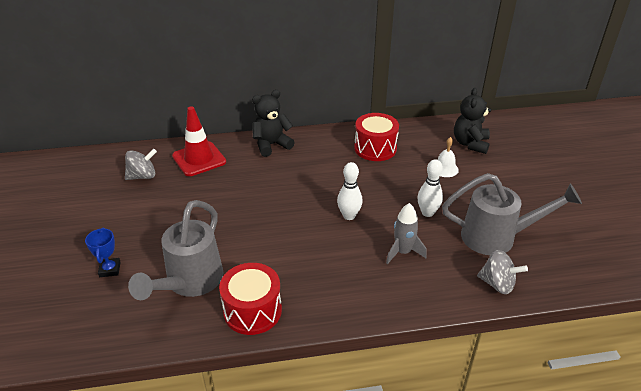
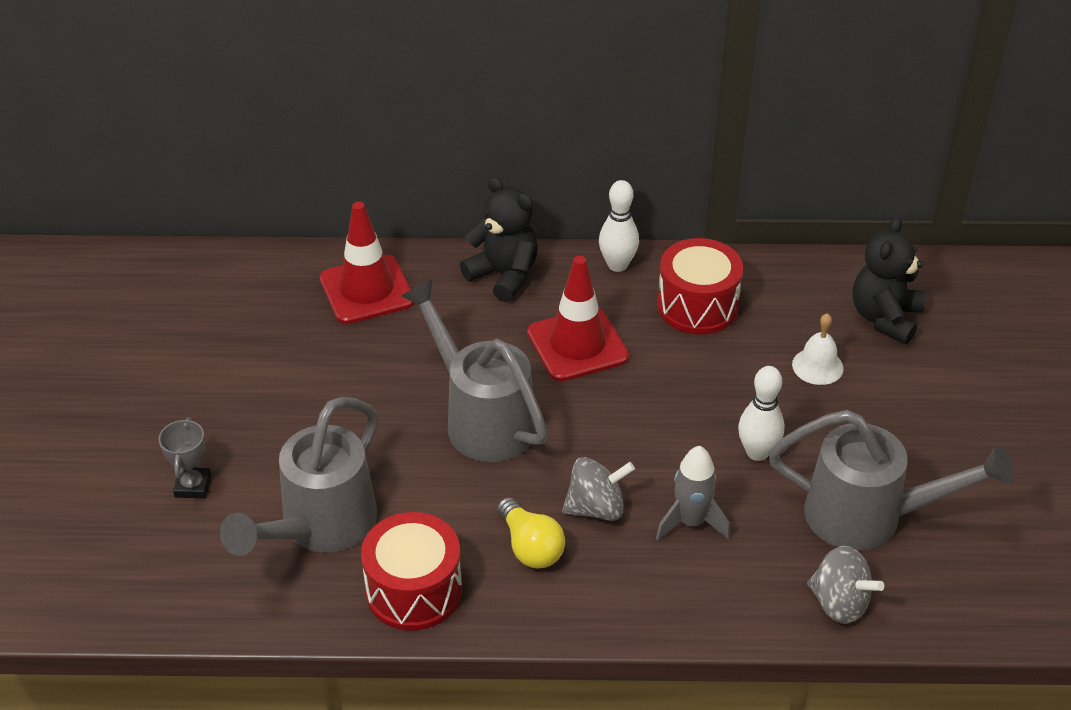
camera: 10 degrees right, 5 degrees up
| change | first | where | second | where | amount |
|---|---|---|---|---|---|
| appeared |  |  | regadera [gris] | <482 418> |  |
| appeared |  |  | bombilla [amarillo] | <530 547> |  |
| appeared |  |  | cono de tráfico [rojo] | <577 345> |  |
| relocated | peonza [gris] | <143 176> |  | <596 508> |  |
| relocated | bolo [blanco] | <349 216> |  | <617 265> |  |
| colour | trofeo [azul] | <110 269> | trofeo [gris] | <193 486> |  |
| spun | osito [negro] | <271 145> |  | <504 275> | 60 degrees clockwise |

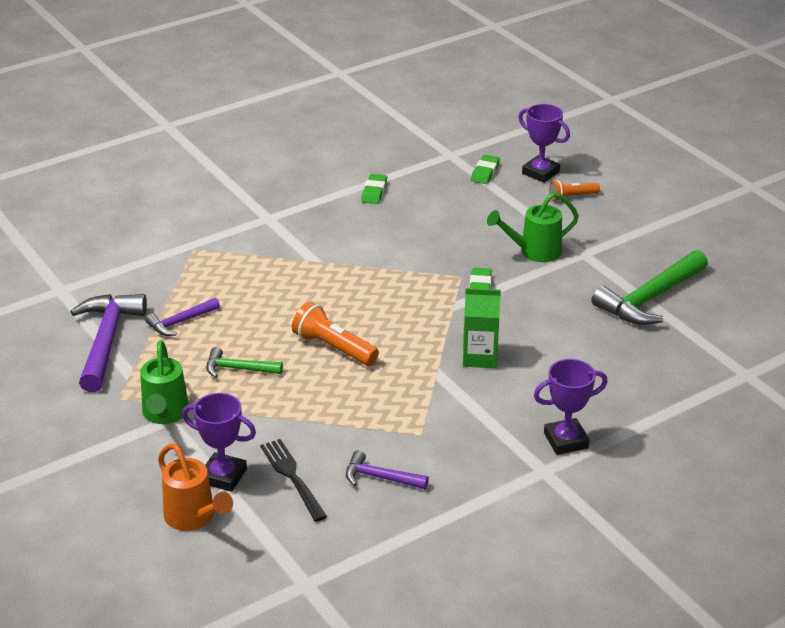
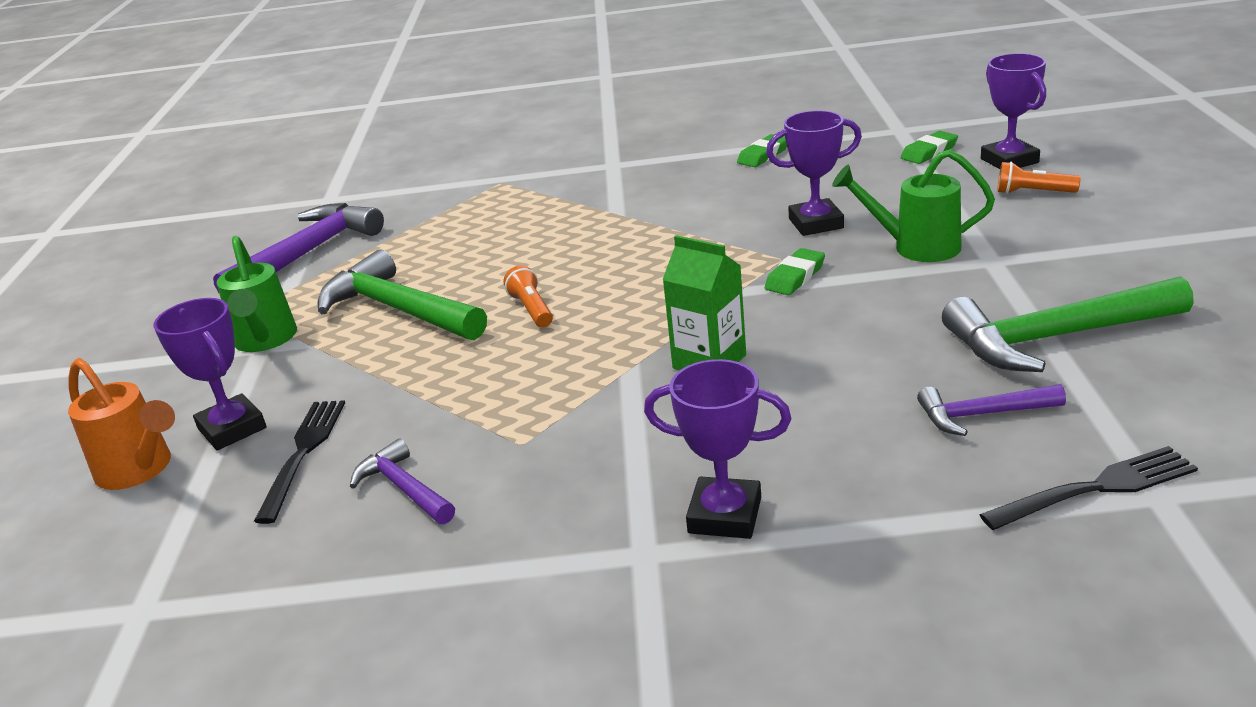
camera: 35 degrees right, 5 degrees down
| change | first | where | second | where | amount |
|---|---|---|---|---|---|
| appeared |  |  | trofeo [morado] | <816 223> |  |
| appeared |  |  | tenedor [negro] | <1095 489> |  |
| relocated | martillo [morado] | <180 322> |  | <982 414> |  |
| spun | regadera [verde] | <165 414> |  | <265 340> | 45 degrees counterclockwise |
| spun | regadera [naranja] | <193 517> |  | <139 470> | 45 degrees counterclockwise |
| size | martillo [verde] | <238 369> |  | <399 309> | x1.87 |
| size | lámpara de mano [naranja] | <333 348> |  | <531 309> | x0.63 |

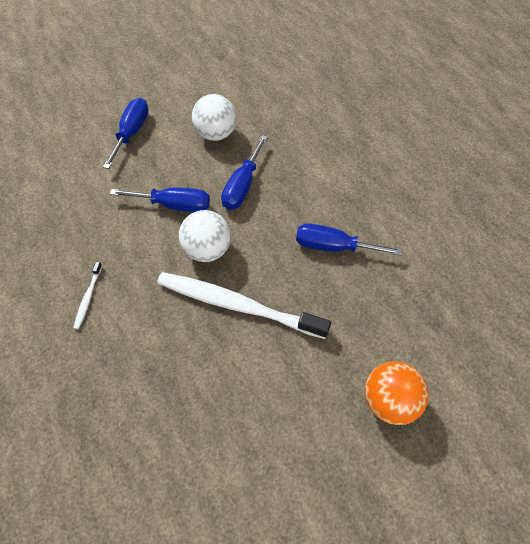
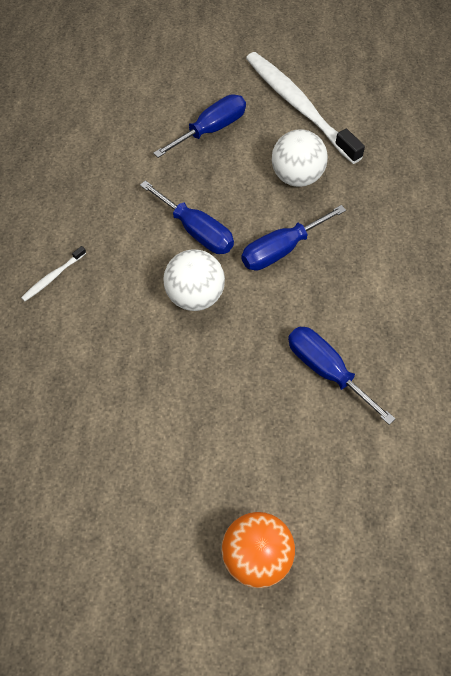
camera: 35 degrees right, 0 degrees up
| change | first | where | second | where | amount |
|---|---|---|---|---|---|
| relocated | cepillo de dientes [blanco] | <236 304> |  | <298 106> |  |

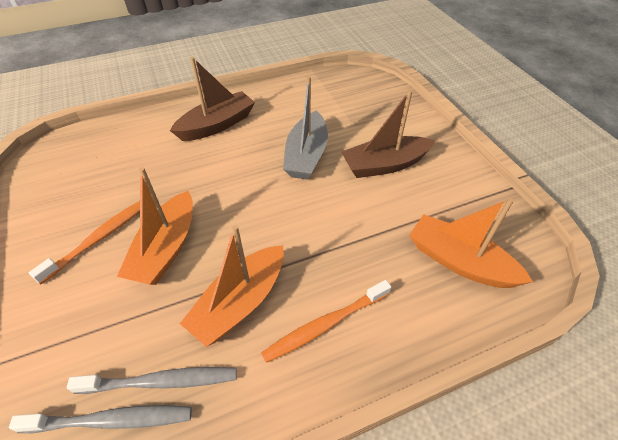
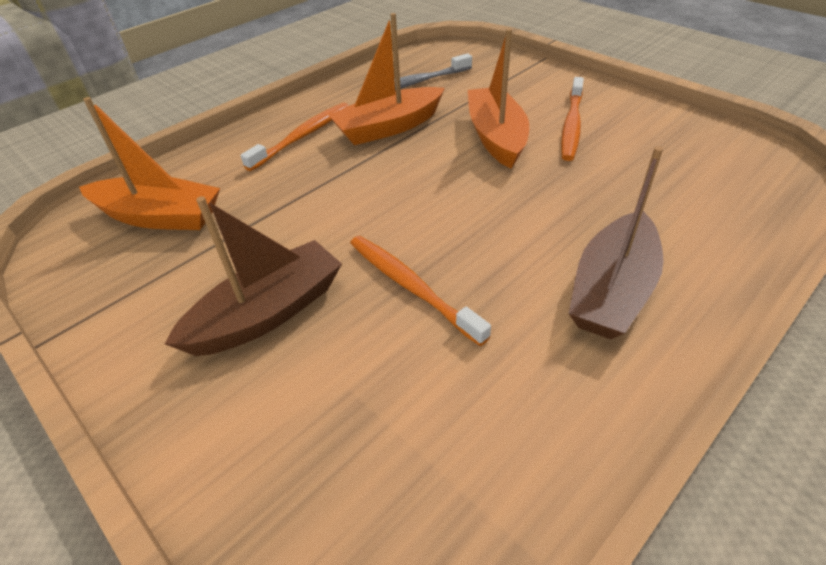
camera: 160 degrees right, 5 degrees down
| change | first | where | second | where | amount |
|---|---|---|---|---|---|
| missing | cepillo de dientes [gris] | <112 420> |  |  |  |
| exchanged | barco [gris] | <306 155> | cepillo de dientes [naranja] | <411 286> |  |
| spun | barco [naranja] | <240 302> |  | <388 127> | 135 degrees counterclockwise |

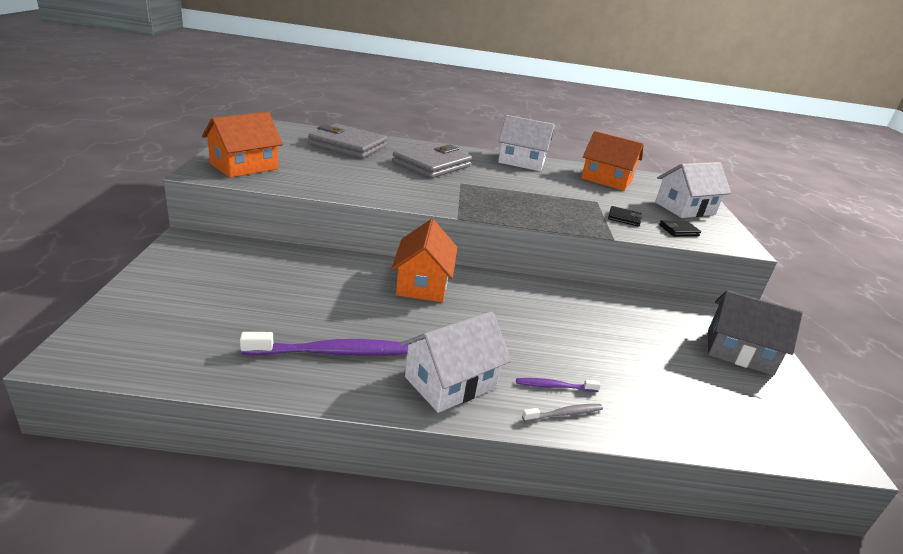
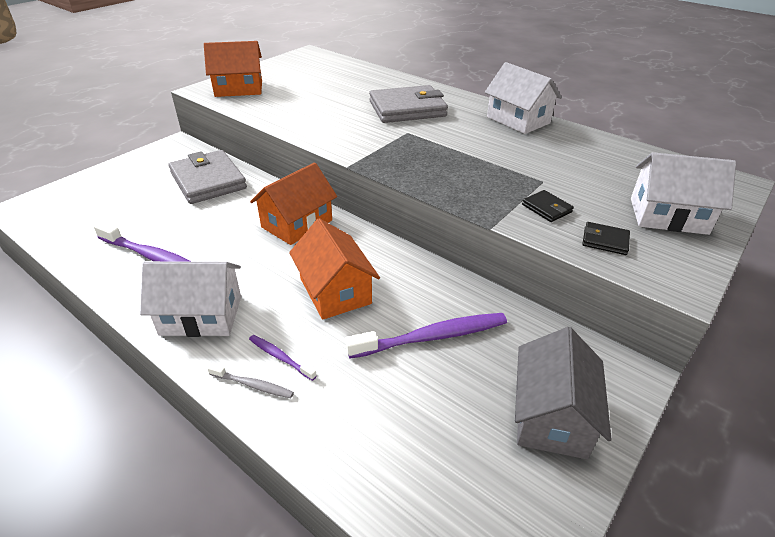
camera: 40 degrees right, 10 degrees up
| change | first | where | second | where | amount |
|---|---|---|---|---|---|
| appeared |  |  | cepillo de dientes [morado] | <432 337> |  |
| relocated | cartera [gris] | <348 145> |  | <208 181> |  |
| relocated | casa [naranja] | <606 180> |  | <335 291> |  |
| spun | casa [gris] | <739 352> |  | <551 416> | 45 degrees clockwise |

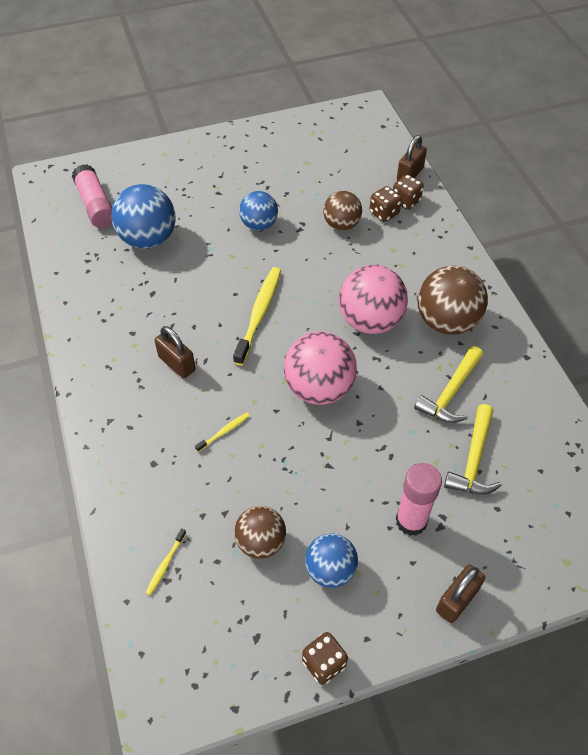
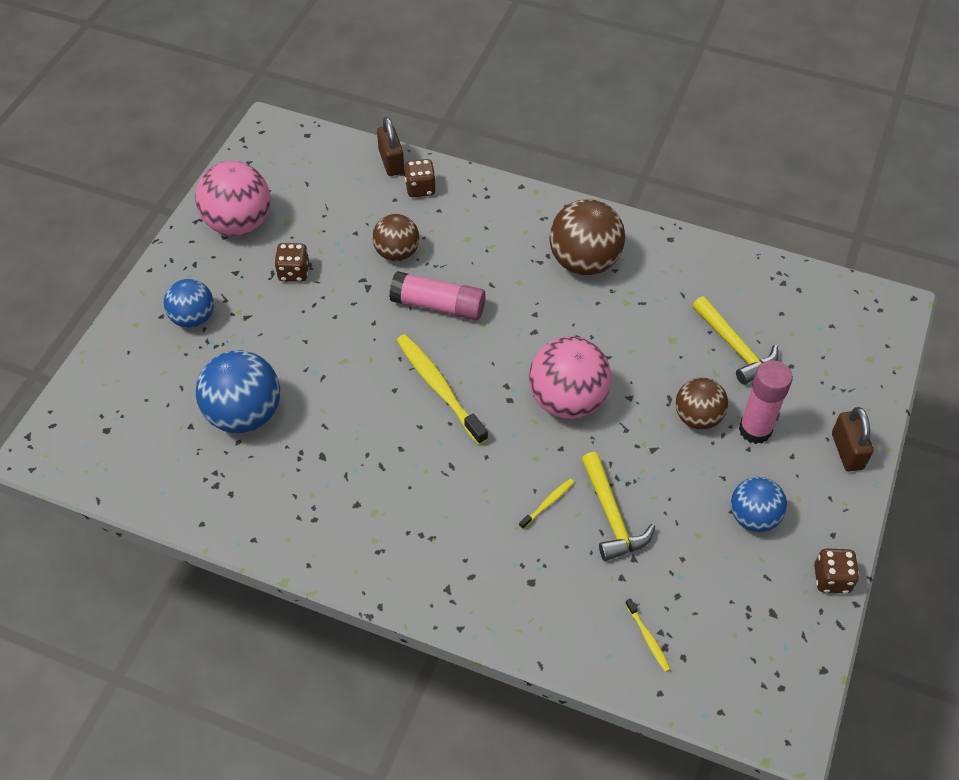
camera: 50 degrees left, 0 degrees up
| change | first | where | second | where | amount |
|---|---|---|---|---|---|
| missing | candado [marrón] | <177 364> |  |  |  |
| relocated | barra de pegamento [rosa] | <96 205> |  | <438 305> |  |
| relocated | pelota [marrón] | <261 542> |  | <697 417> |  |
| relocated | pelota [azul] | <259 225> |  | <193 318> |  |
| relocated | pelota [rosa] | <370 321> |  | <239 223> |  |
| relocated | dado [marrón] | <384 213> |  | <294 272> |  |
| relocated | martillo [amarillo] | <450 393> |  | <612 516> |  |
| spun | cepillo de dientes [amarillo] | <224 432> |  | <547 503> | 45 degrees clockwise |

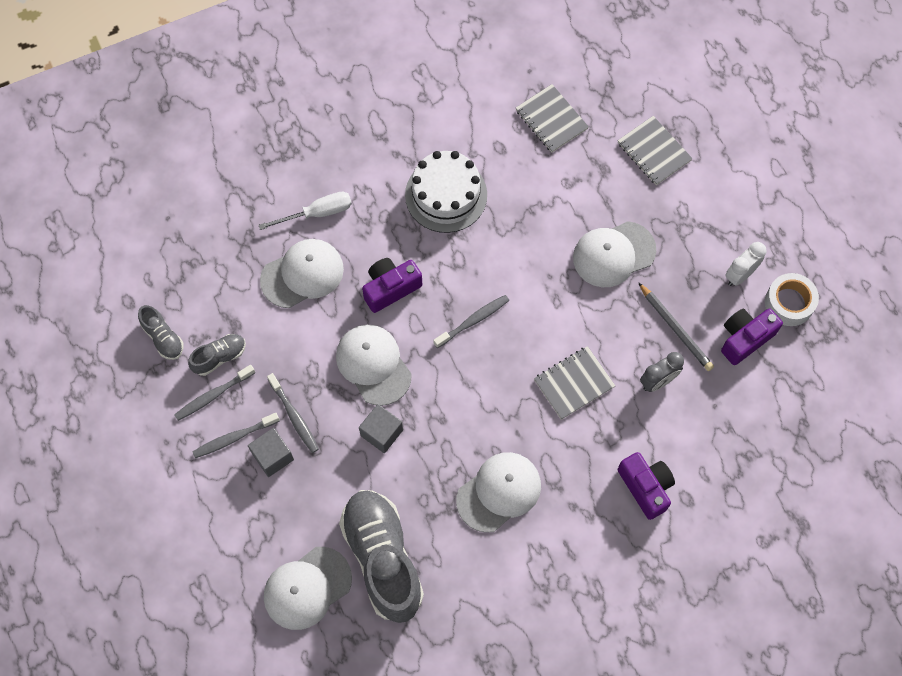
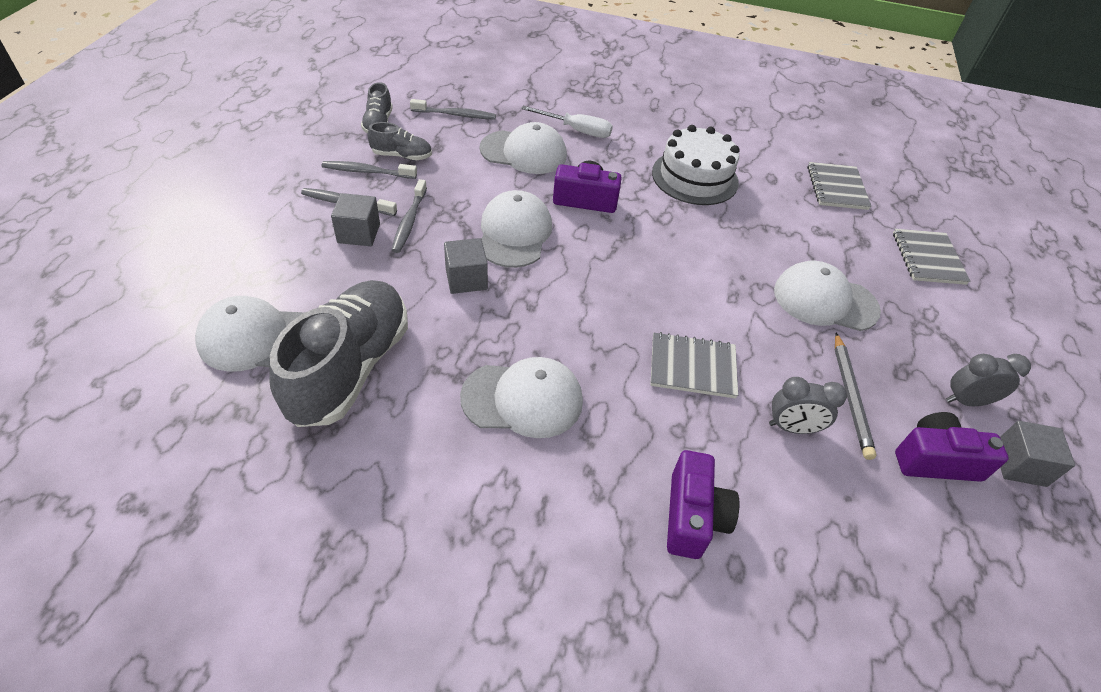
camera: 35 degrees right, 20 degrees down
| change | first | where | second | where | amount |
|---|---|---|---|---|---|
| relocated | cepillo de dientes [gris] | <473 321> |  | <455 115> |  |
| exchanged | cinta adhesiva [blanco] | <789 303> | cubo [gris] | <1019 464> |  |
| colour | despertador [blanco] | <740 275> | despertador [gris] | <966 401> |  |

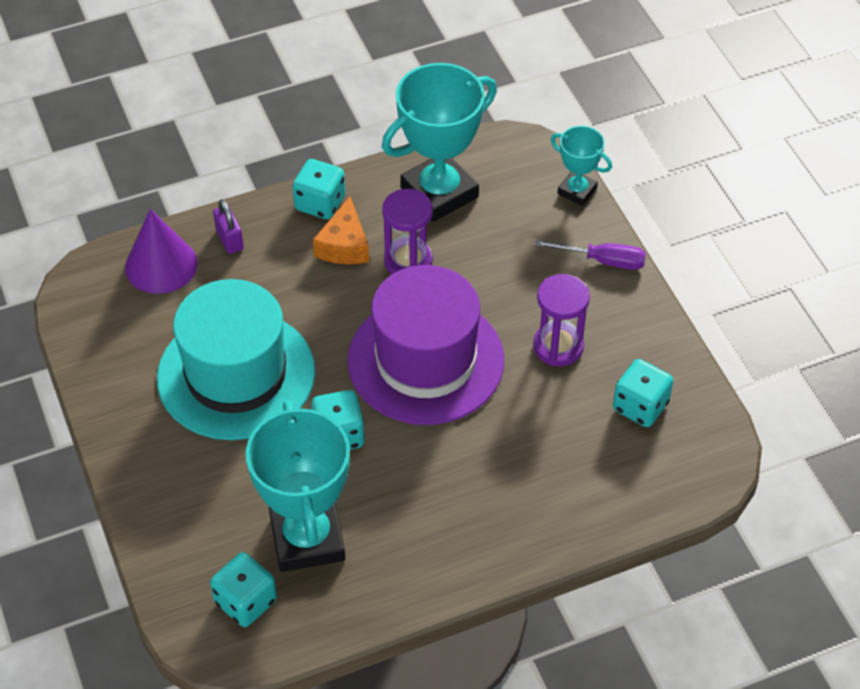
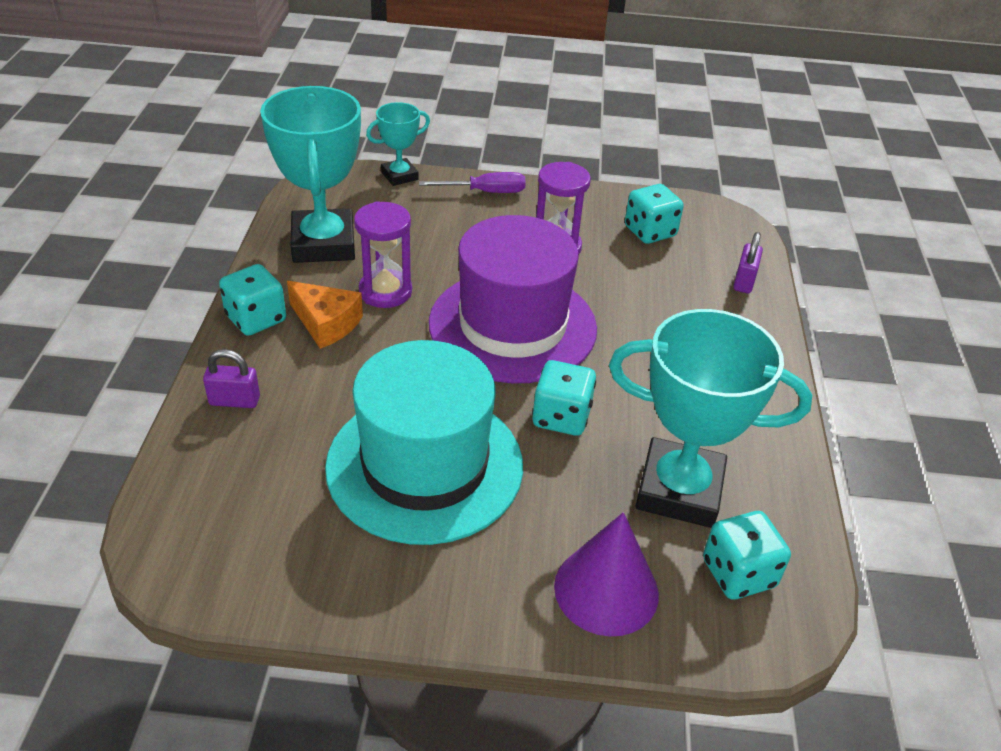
camera: 65 degrees left, 10 degrees down
| change | first | where | second | where | amount |
|---|---|---|---|---|---|
| appeared |  |  | candado [morado] | <744 281> |  |
| relocated | cono [morado] | <161 265> |  | <606 590> |  |
| spun | destornillador [morado] | <603 260> |  | <485 192> | 45 degrees clockwise |

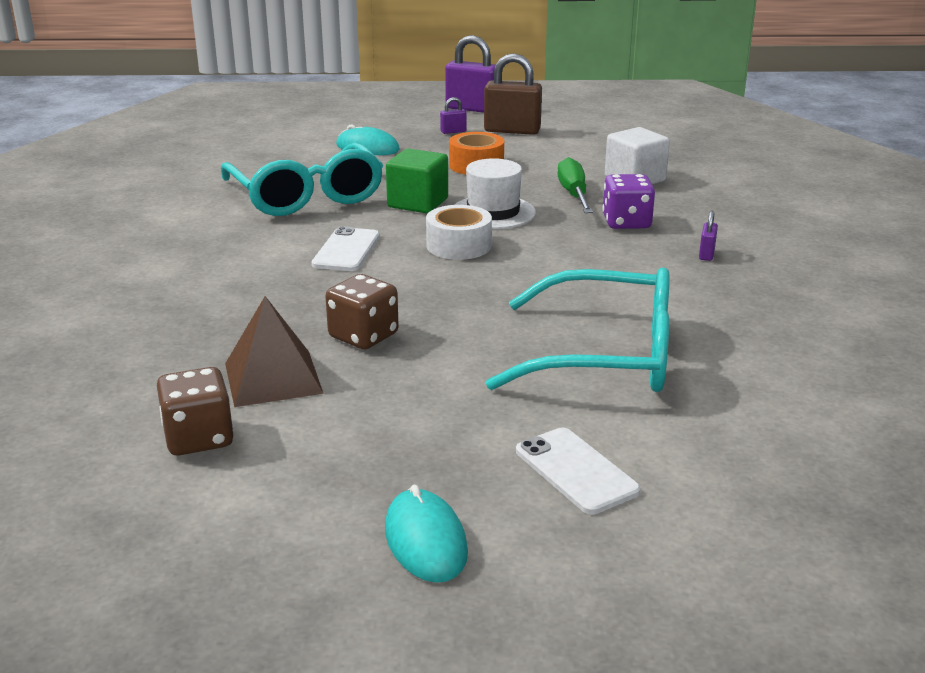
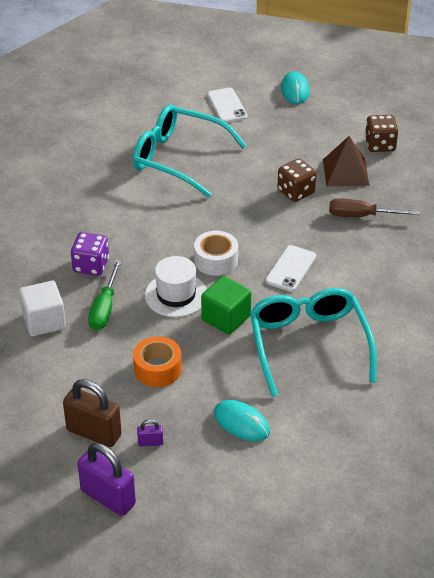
camera: 165 degrees left, 15 degrees up
| change | first | where | second | where | amount |
|---|---|---|---|---|---|
| missing | candado [morado] | <706 254> |  |  |  |
| appeared |  |  | destornillador [marrón] | <361 216> |  |

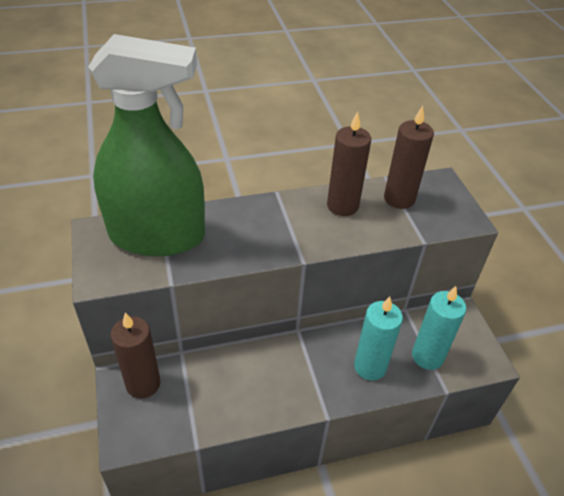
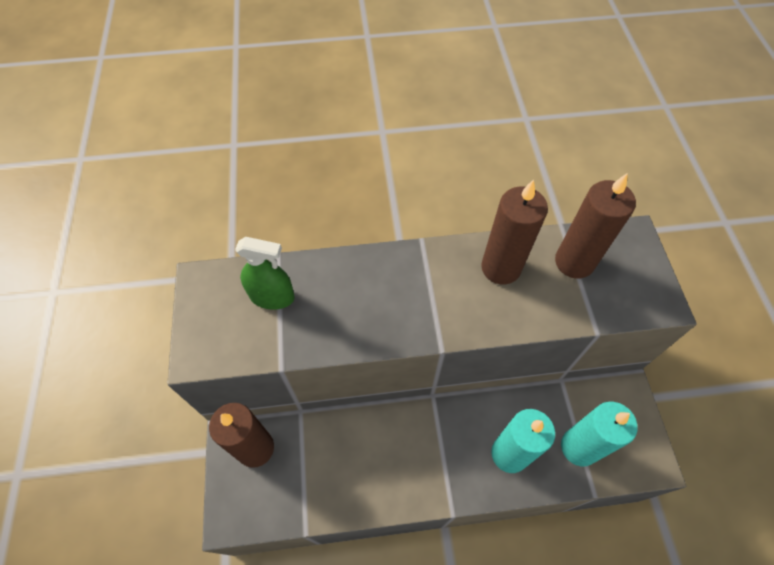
camera: 10 degrees right, 15 degrees up
| change | first | where | second | where | amount |
|---|---|---|---|---|---|
| size | pulverizador [verde] | <157 236> |  | <272 296> | x0.40 |

